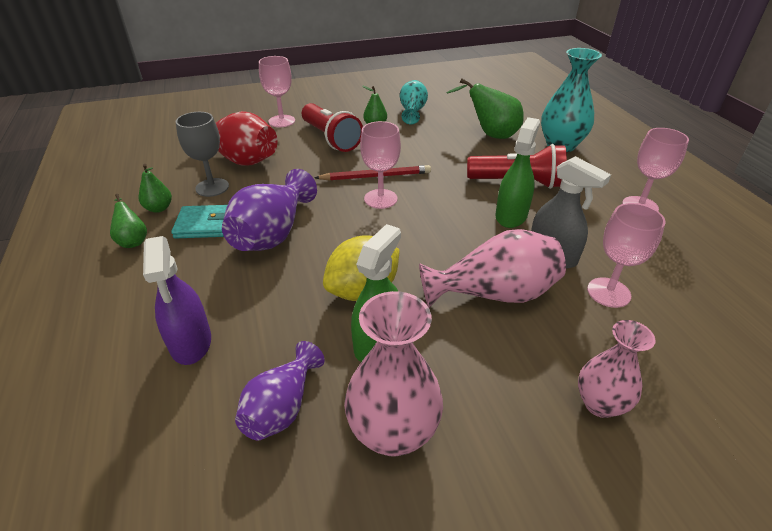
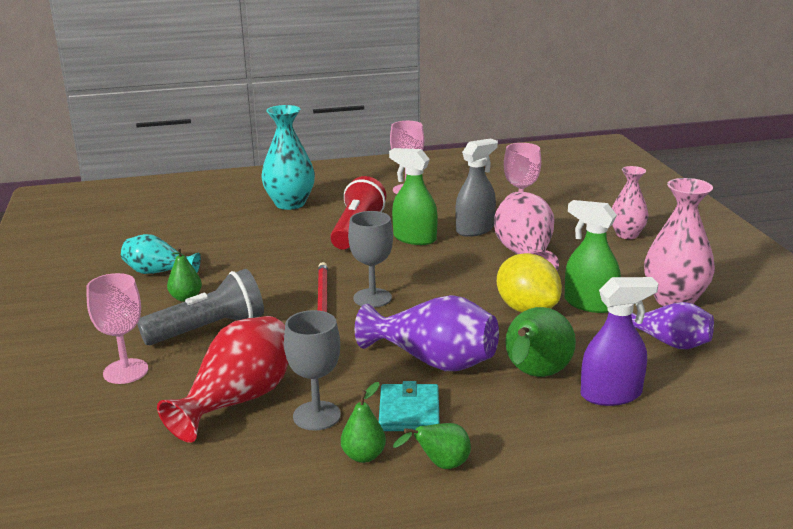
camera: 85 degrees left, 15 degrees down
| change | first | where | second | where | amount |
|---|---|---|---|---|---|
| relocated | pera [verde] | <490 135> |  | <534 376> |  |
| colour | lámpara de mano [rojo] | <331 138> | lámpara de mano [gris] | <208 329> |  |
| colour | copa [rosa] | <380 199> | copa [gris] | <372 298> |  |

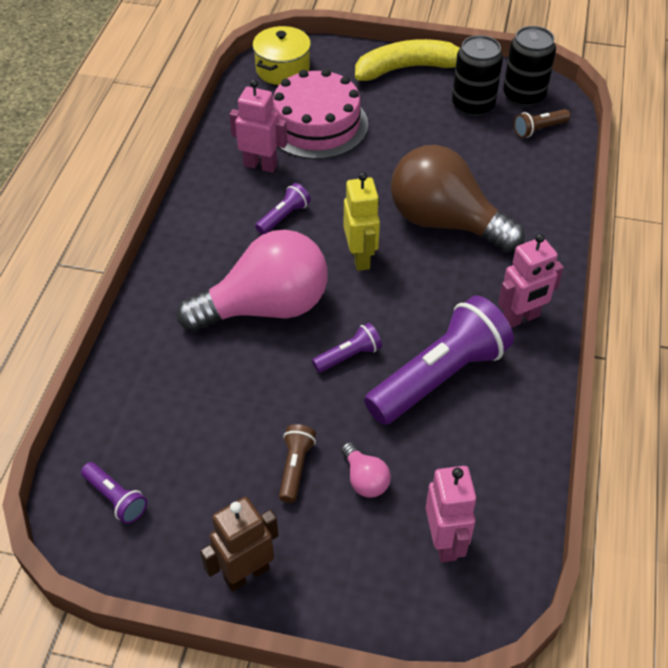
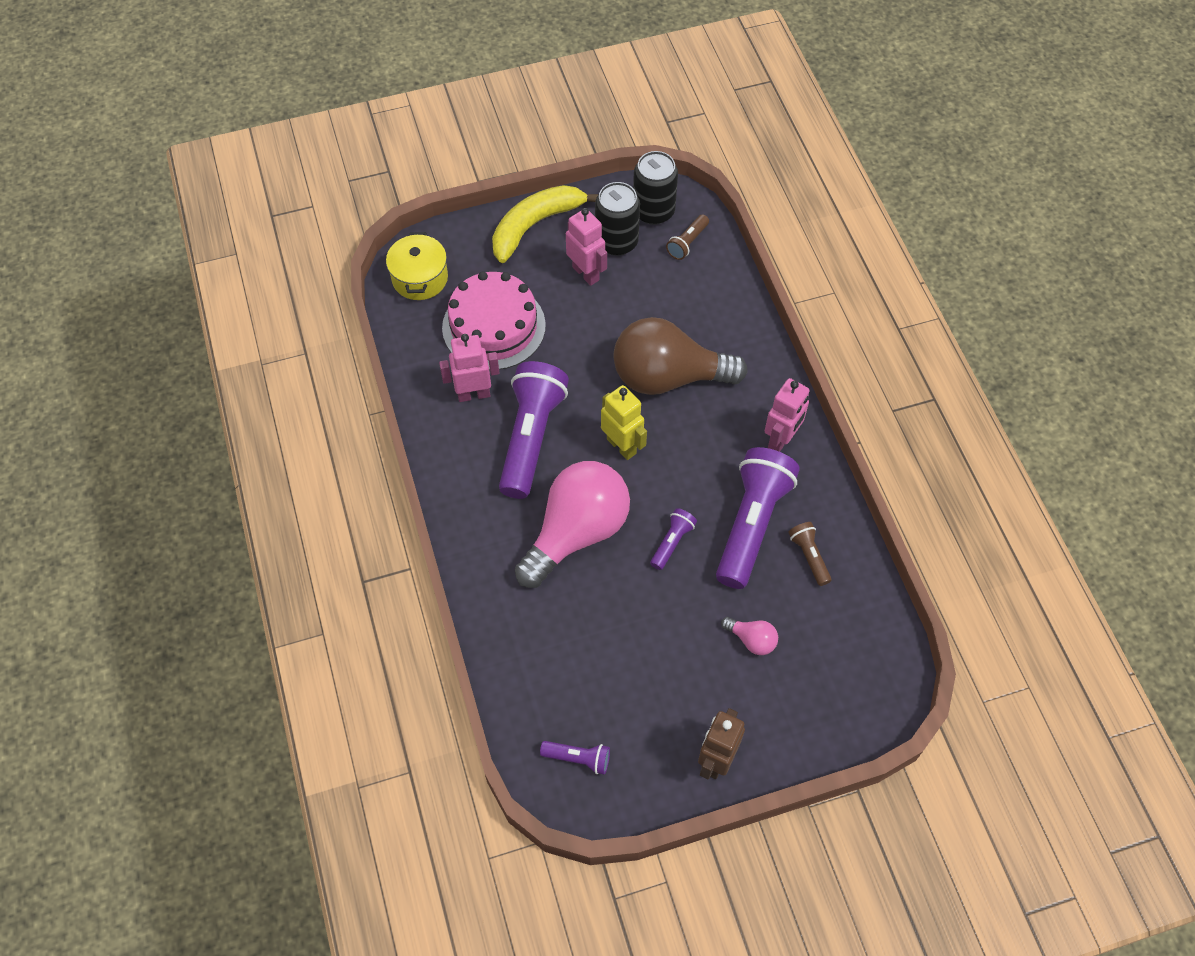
camera: 30 degrees left, 10 degrees up
| change | first | where | second | where | amount |
|---|---|---|---|---|---|
| relocated | lámpara de mano [marrón] | <295 467> |  | <809 556> |  |
| relocated | robot [rosa] | <444 542> |  | <586 273> |  |
| size | lámpara de mano [morado] | <283 217> |  | <531 437> | x2.22 |

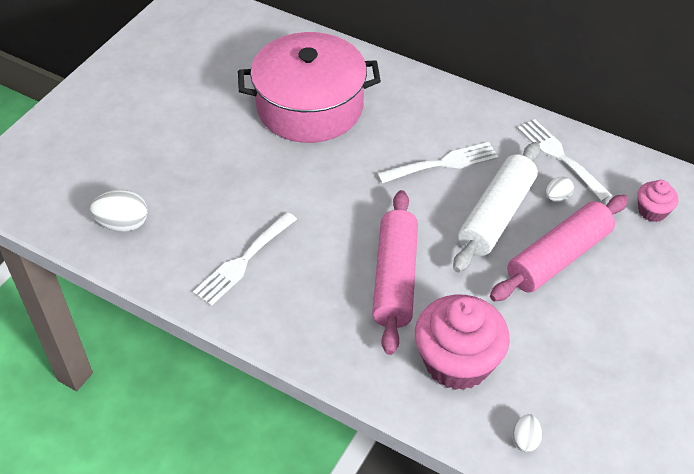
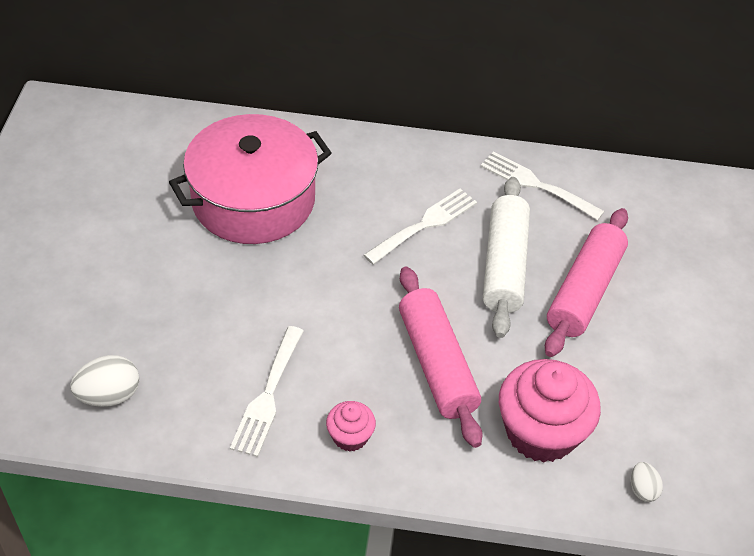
camera: 25 degrees left, 0 degrees up
| change | first | where | second | where | amount |
|---|---|---|---|---|---|
| missing | huevo [blanco] | <557 197> |  |  |  |
| relocated | magdalena [rosa] | <652 211> |  | <350 436> |  |

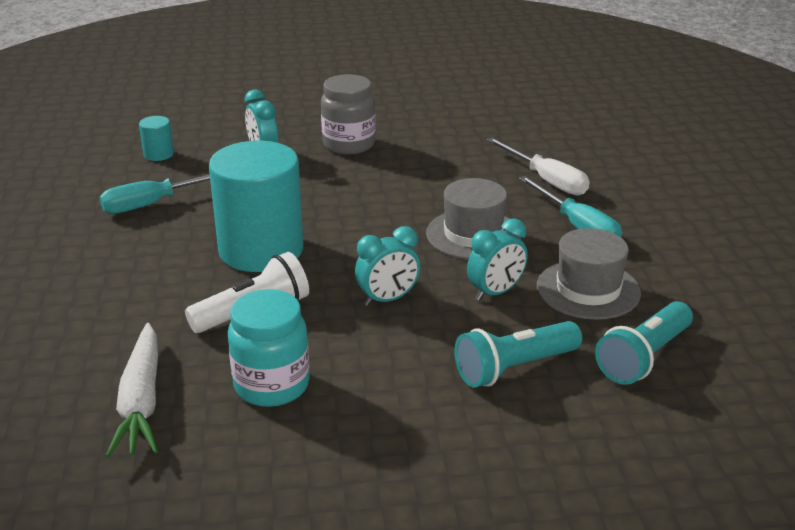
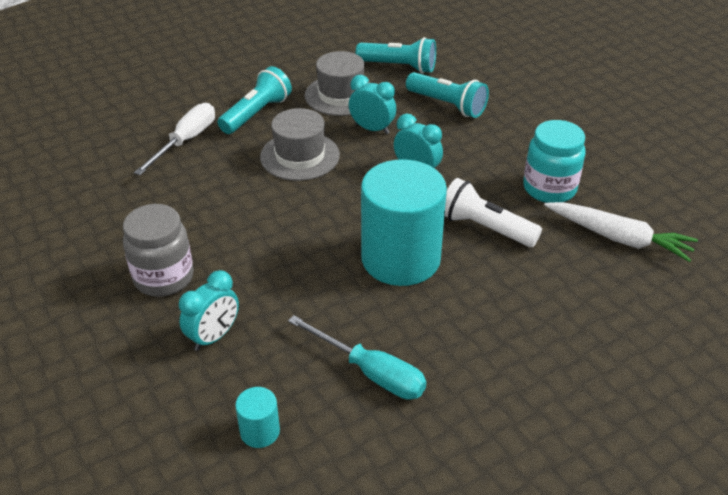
camera: 115 degrees left, 10 degrees up
| change | first | where | second | where | amount |
|---|---|---|---|---|---|
| exchanged | destornillador [turquesa] | <577 226> | lámpara de mano [turquesa] | <256 113> |  |
| spun | zanahoria [blanco] | <141 401> |  | <618 238> | 60 degrees clockwise |

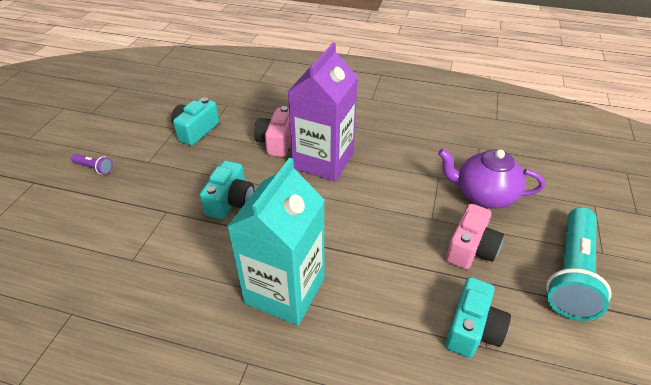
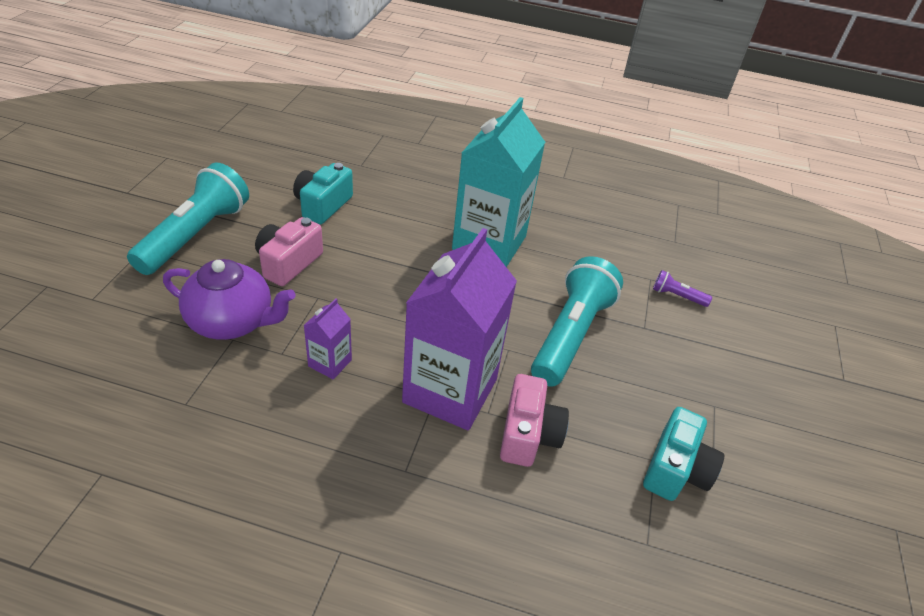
camera: 175 degrees right, 0 degrees up
| change | first | where | second | where | amount |
|---|---|---|---|---|---|
| appeared |  |  | cartón de leche [morado] | <330 363> |  |
| relocated | lámpara de mano [morado] | <94 168> |  | <677 296> |  |
| exchanged | cámara [turquesa] | <230 201> | lámpara de mano [turquesa] | <570 335> |  |

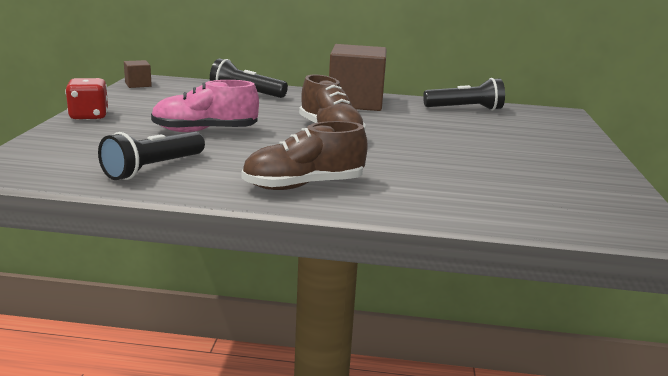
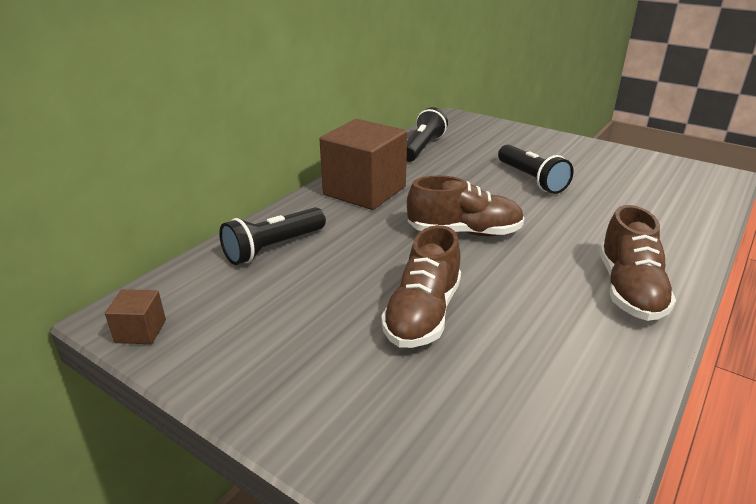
camera: 60 degrees left, 10 degrees up
| change | first | where | second | where | amount |
|---|---|---|---|---|---|
| missing | dado [rojo] | <89 116> |  |  |  |
| relocated | lámpara de mano [negro] | <153 168> |  | <531 179> |  |
| colour | zapato [rosa] | <205 131> | zapato [marrón] | <423 314> |  |

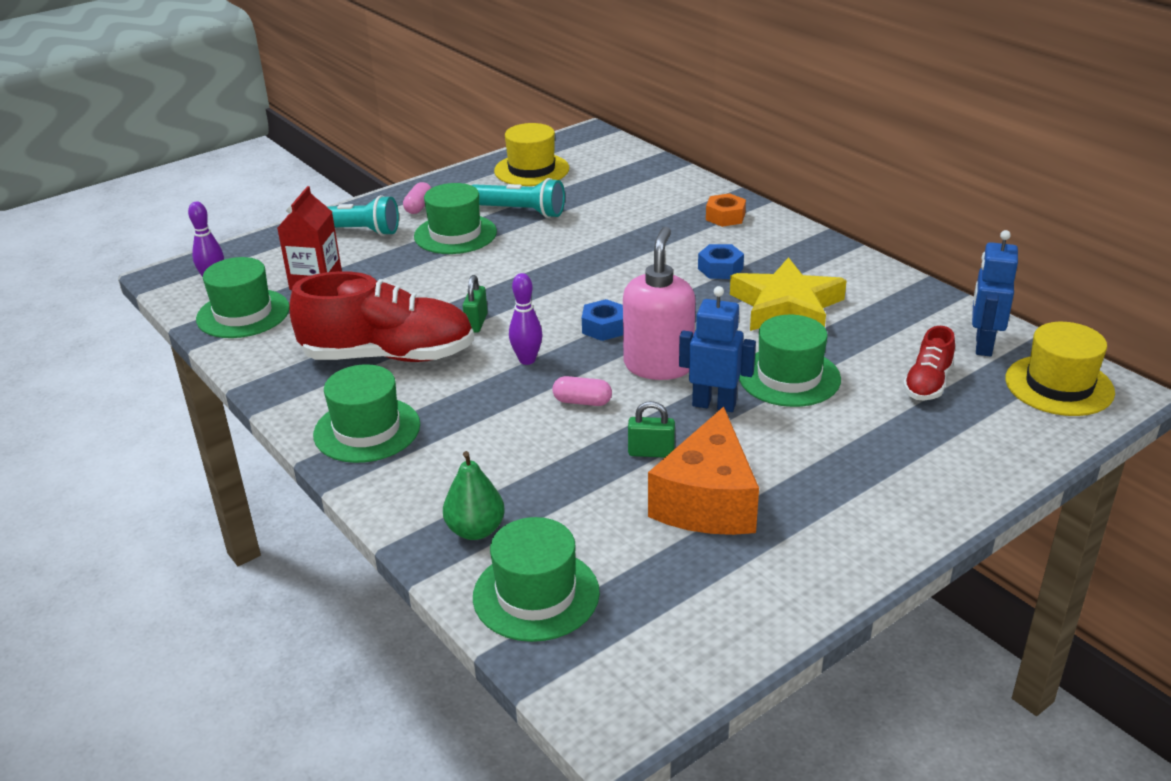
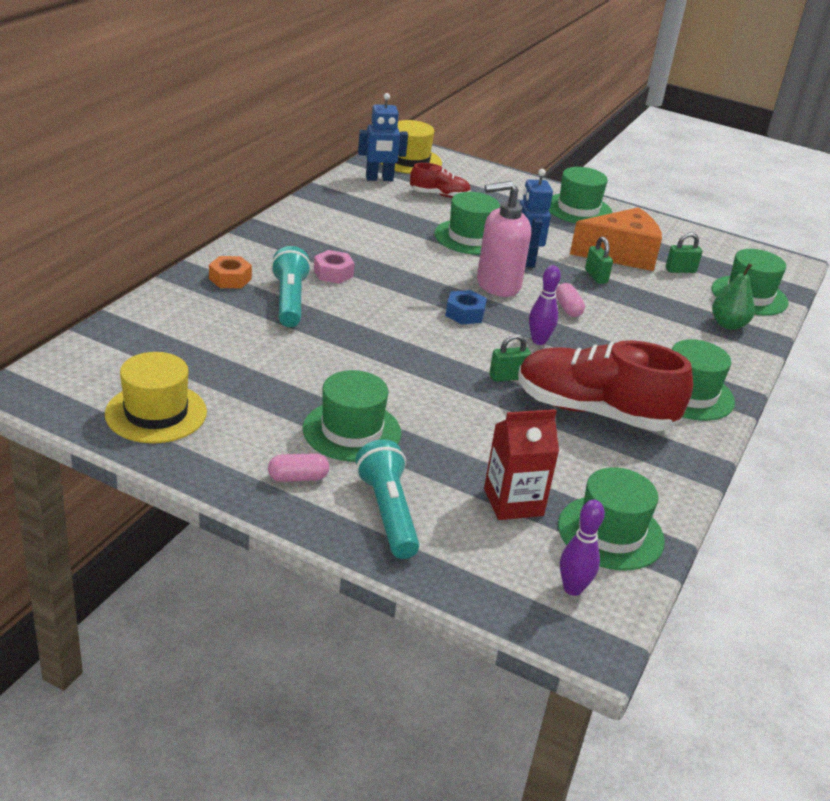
camera: 120 degrees left, 0 degrees up
| change | first | where | second | where | amount |
|---|---|---|---|---|---|
| missing | estrella [amarillo] | <786 306> |  |  |  |
| appeared |  |  | sombrero [verde] | <578 209> |  |
| appeared |  |  | candado [verde] | <680 270> |  |
| relocated | lámpara de mano [turquesa] | <520 211> |  | <290 301> |  |
| colour | tuerca [azul] | <720 269> | tuerca [rosa] | <333 273> |  |
| spun | zapato [rojo] | <388 356> |  | <594 412> | 45 degrees counterclockwise |

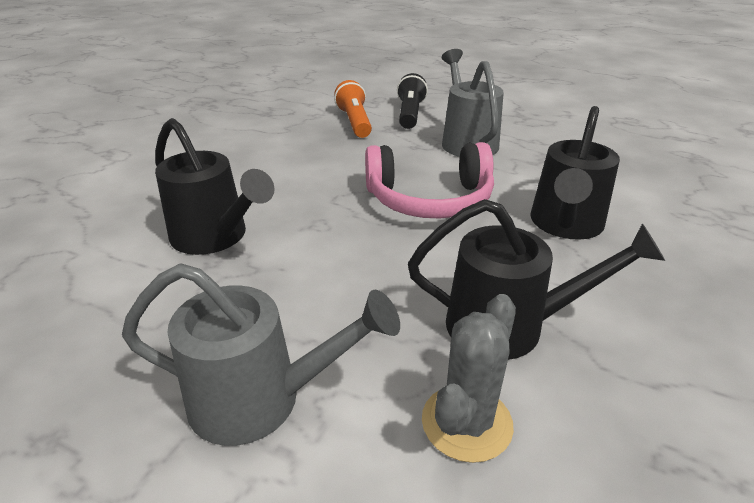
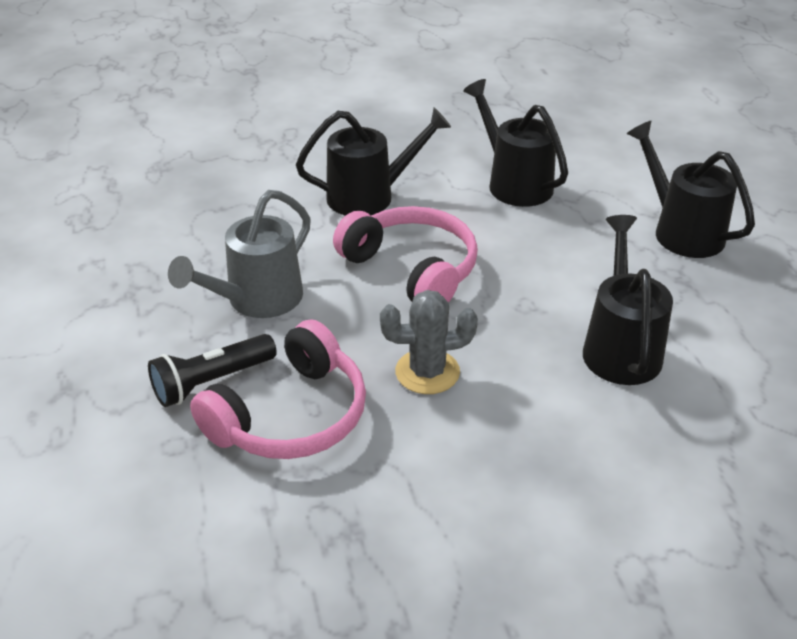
camera: 130 degrees left, 5 degrees up
| change | first | where | second | where | amount |
|---|---|---|---|---|---|
| relocated | cactus [gris] | <466 423> |  | <427 372> |  |
| exchanged | lámpara de mano [naranja] | <355 122> | auriculares [rosa] | <290 415> |  |
| colour | regadera [gris] | <262 399> | regadera [negro] | <680 230> |  |

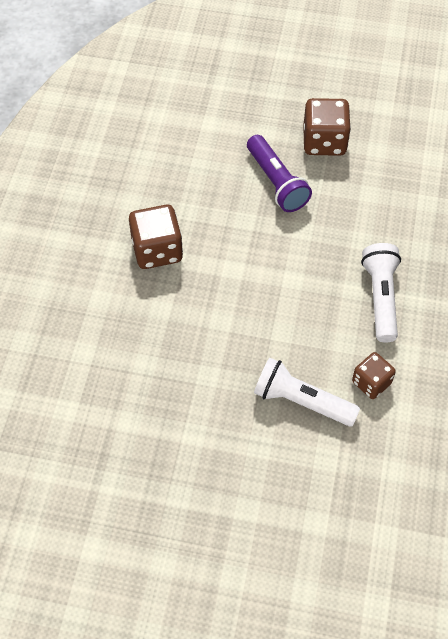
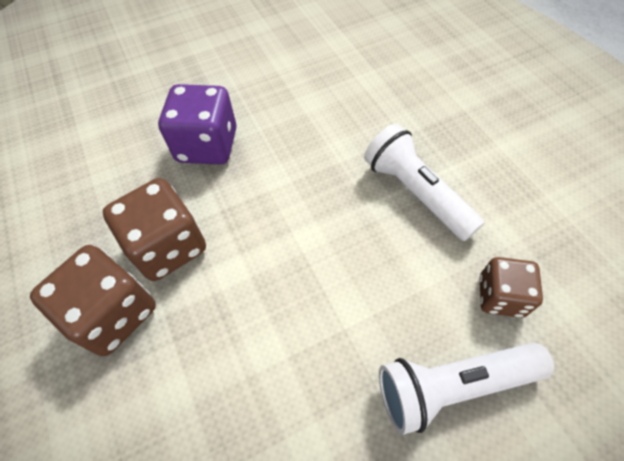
camera: 35 degrees left, 0 degrees up
| change | first | where | second | where | amount |
|---|---|---|---|---|---|
| relocated | dado [marrón] | <324 142> |  | <168 246> |  |
| exchanged | lámpara de mano [morado] | <276 182> | dado [morado] | <207 145> |  |

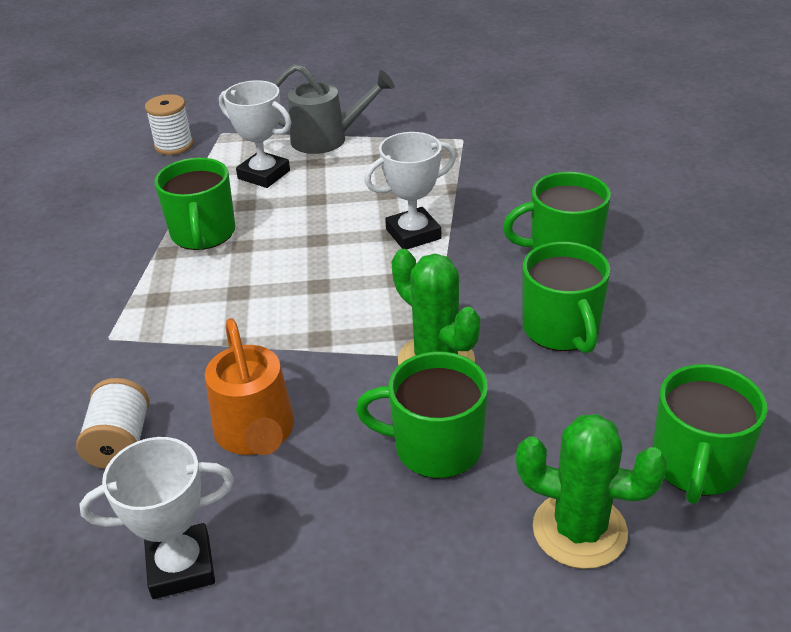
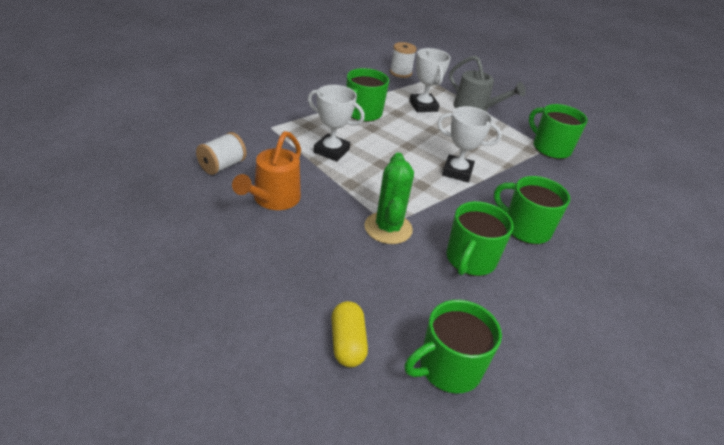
camera: 35 degrees right, 0 degrees up
| change | first | where | second | where | amount |
|---|---|---|---|---|---|
| relocated | trofeo [blanco] | <181 566> |  | <331 151> |  |
| relocated | taza [verde] | <435 447> |  | <550 148> |  |
| exchanged | cactus [verde] | <579 530> | cápsula [amarillo] | <347 343> |  |

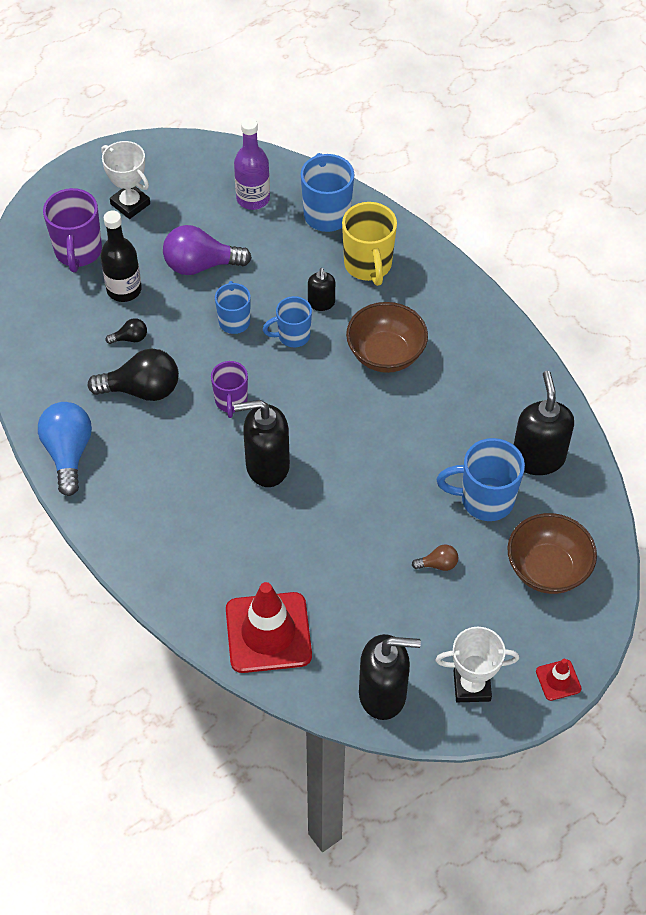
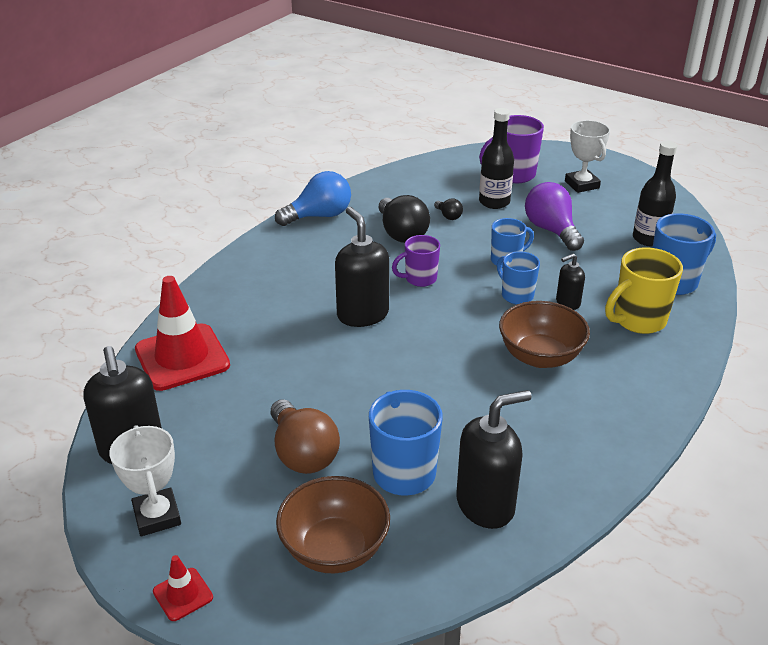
camera: 70 degrees right, 20 degrees down
| change | first | where | second | where | amount |
|---|---|---|---|---|---|
| colour | botella [morado] | <253 198> | botella [negro] | <649 239> |  |
| spun | trofeo [blanco] | <130 204> |  | <582 185> | 45 degrees counterclockwise |
| size | bombilla [marrón] | <438 564> |  | <303 453> | x2.12 |

